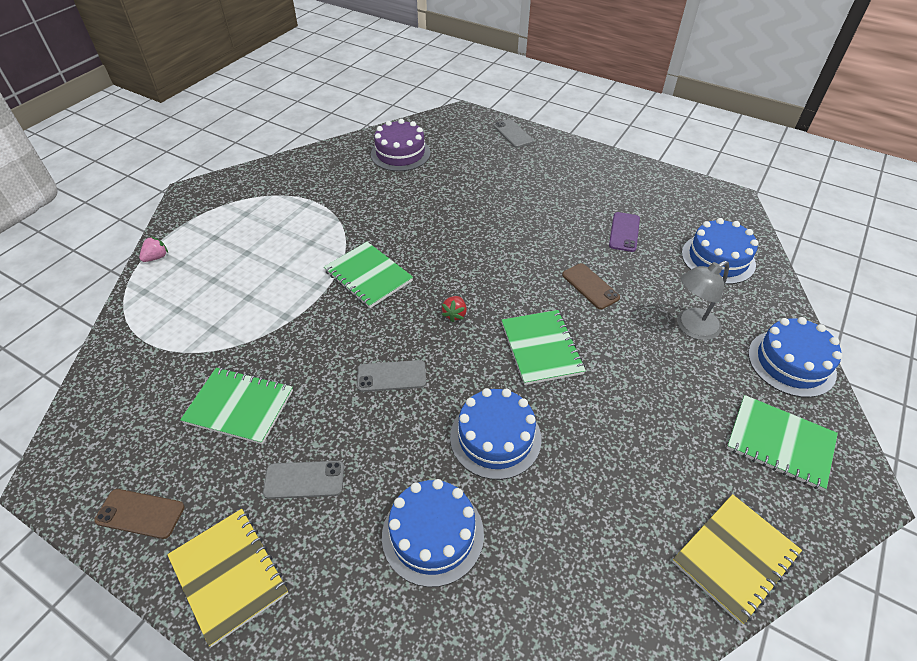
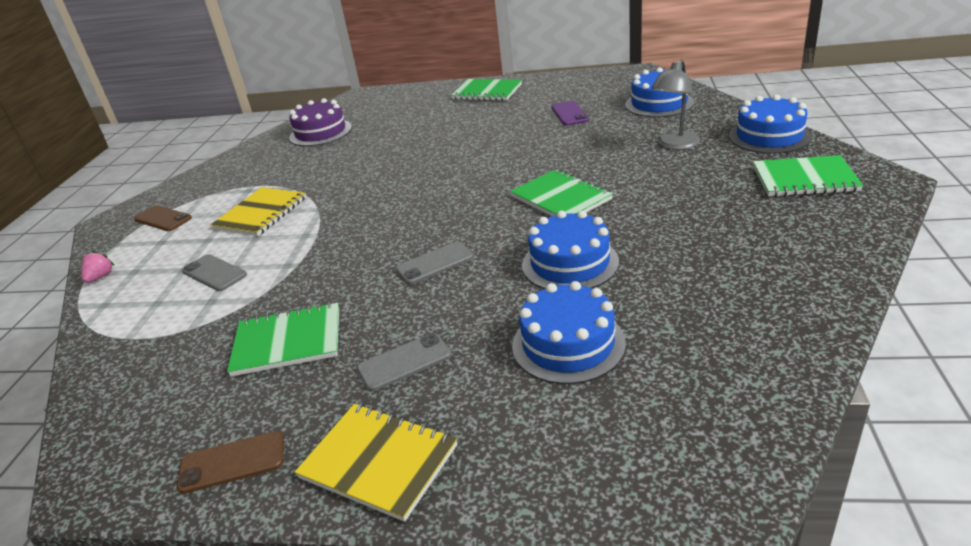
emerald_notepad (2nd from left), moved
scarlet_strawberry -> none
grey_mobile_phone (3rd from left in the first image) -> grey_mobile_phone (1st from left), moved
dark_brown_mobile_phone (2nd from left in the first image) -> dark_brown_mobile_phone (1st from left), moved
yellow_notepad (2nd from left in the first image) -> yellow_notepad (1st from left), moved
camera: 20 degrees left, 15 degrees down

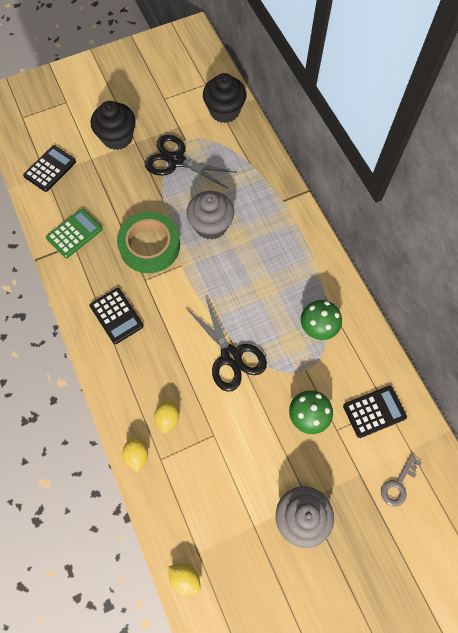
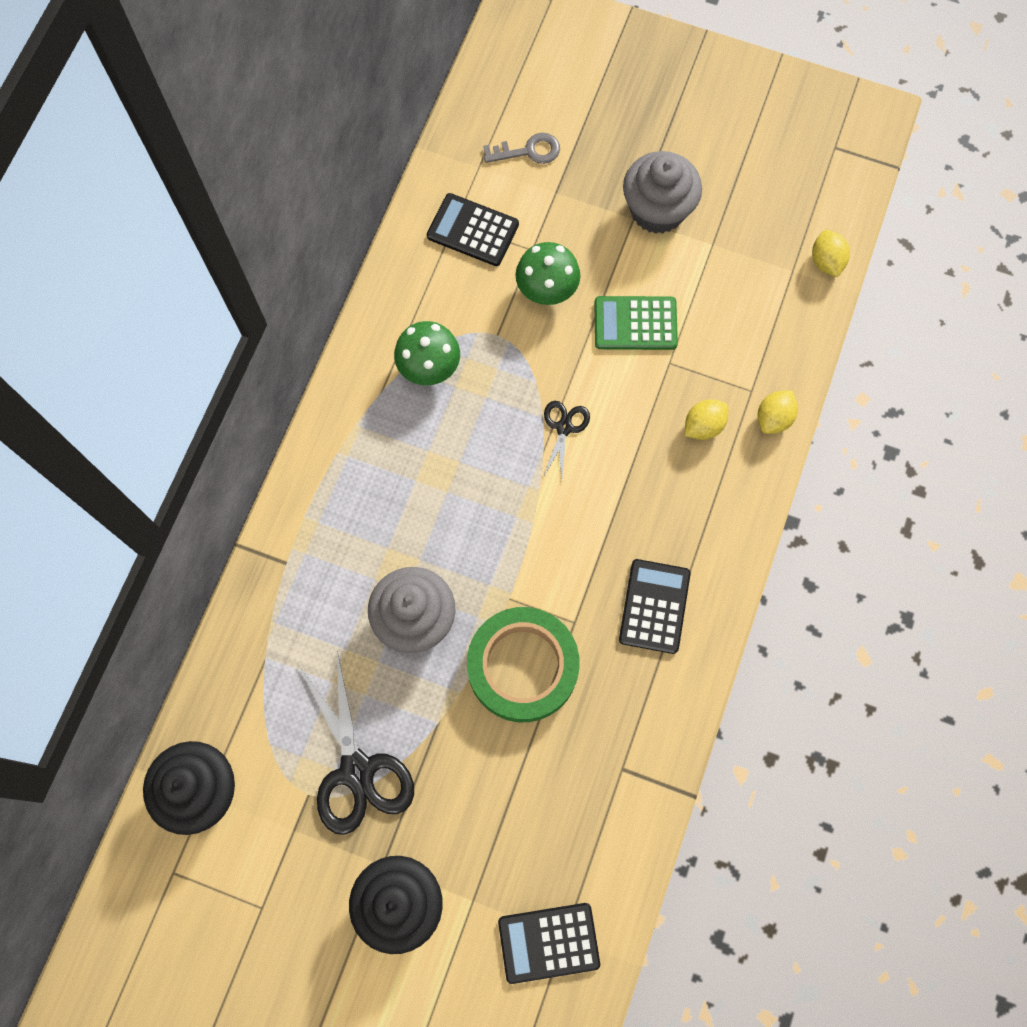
emerald_calculator, moved
jet-black_scissors (2nd from left), x0.51
camera: 135 degrees left, 5 degrees up

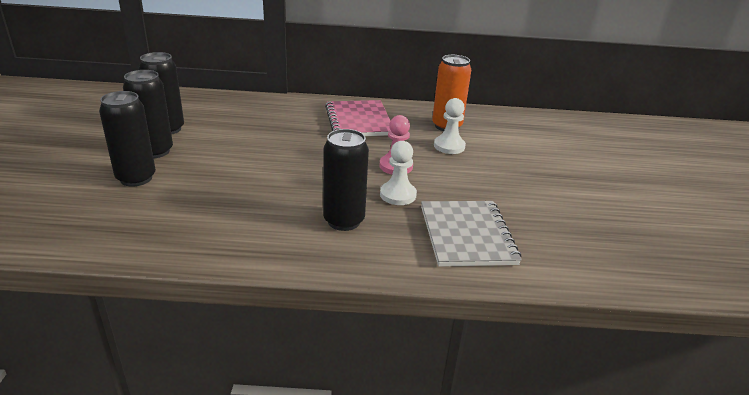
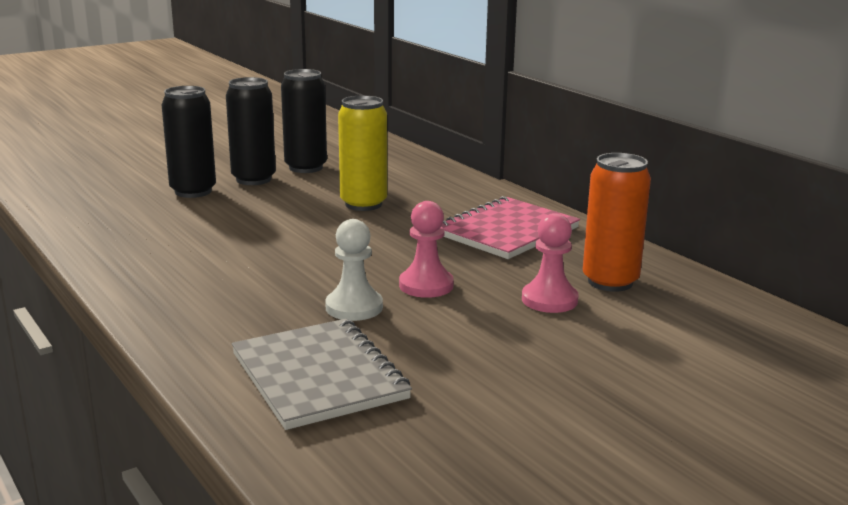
jet-black_can (4th from left) -> none
grey_notepad, 75 degrees counterclockwise
snow-white_pawn (2nd from left) -> pink_pawn (2nd from left)
none -> yellow_can
camera: 55 degrees right, 10 degrees down

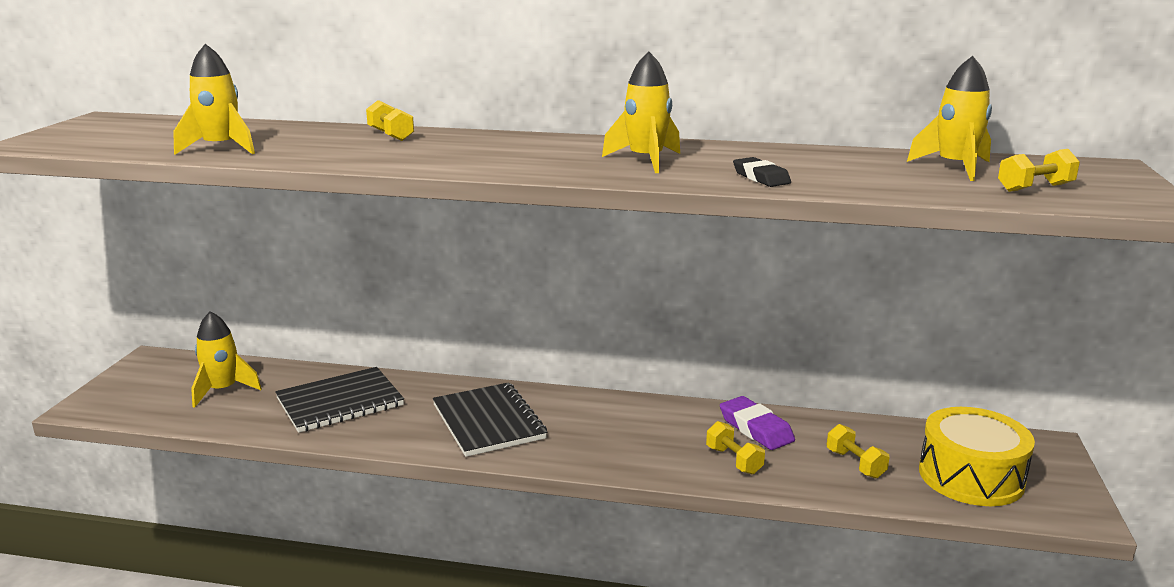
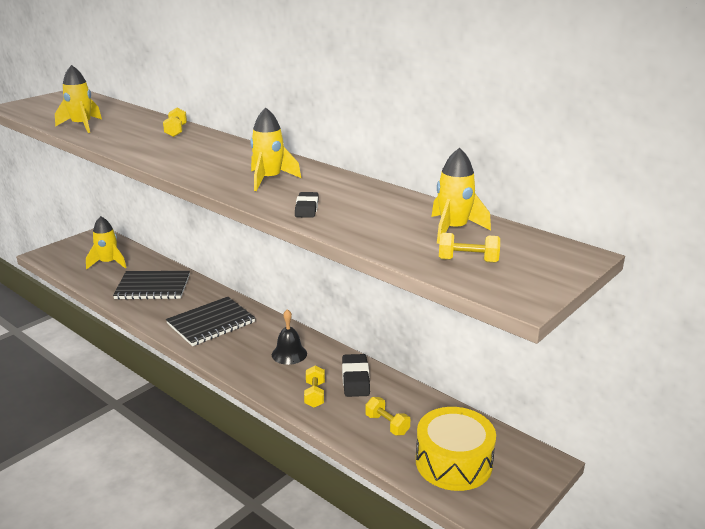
jet-black_notepad (2nd from left), 45 degrees clockwise
violet_gum_eraser -> jet-black_gum_eraser (2nd from left)
yellow_dumbbell (3rd from left), 45 degrees counterclockwise
none -> jet-black_bell
camera: 30 degrees right, 5 degrees up

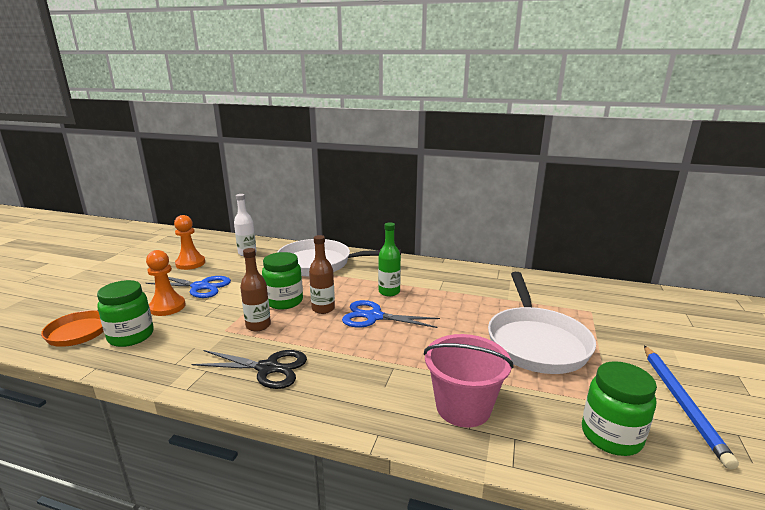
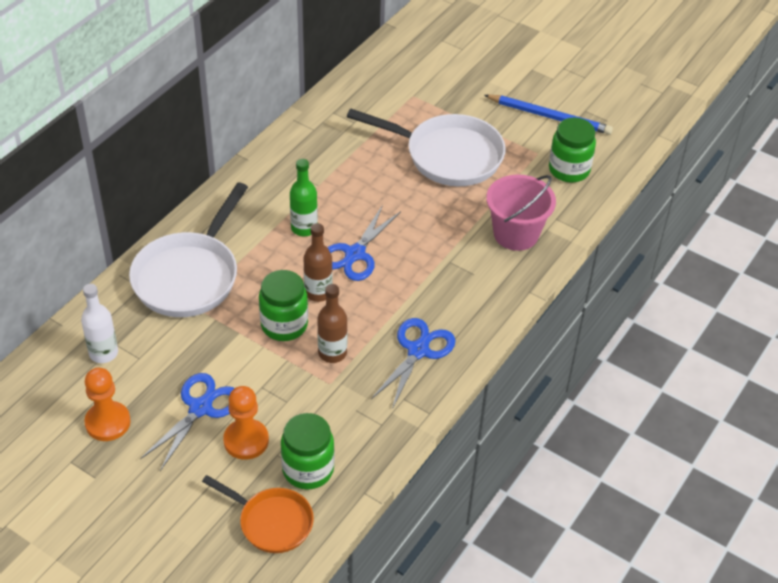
jet-black_scissors -> cobalt_scissors (3rd from left)
camera: 75 degrees left, 25 degrees up

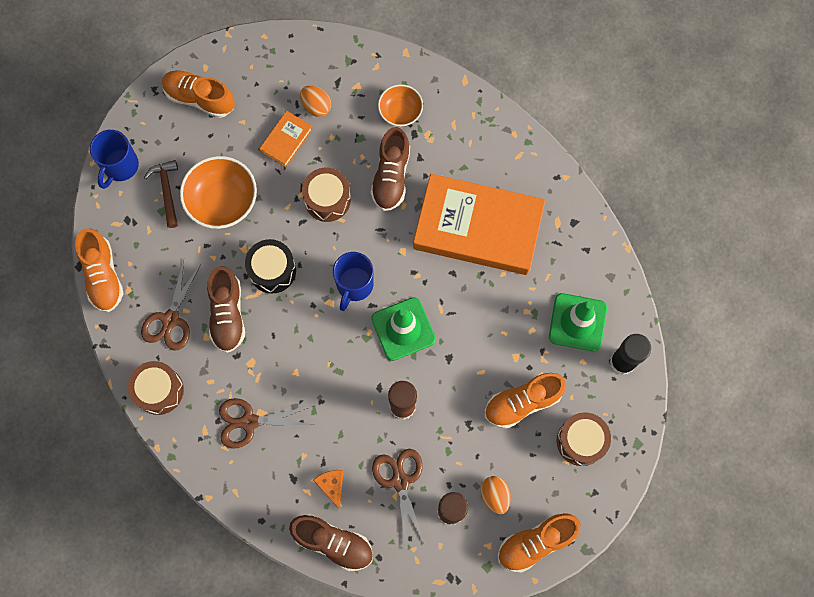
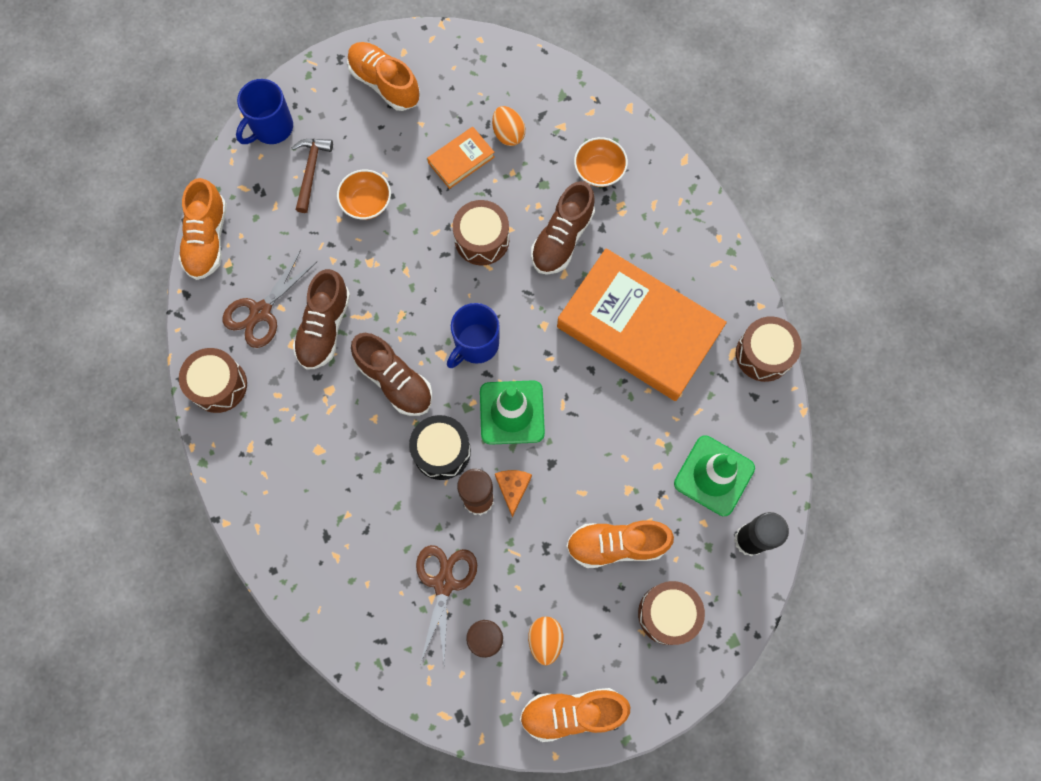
orange_serving_bowl (1st from left), x0.61
dark_brown_scissors (2nd from left) -> none
jet-black_snare_drum, moved
dark_brown_shoe (2nd from left), moved
orange_cheese_wedge, moved
none -> dark_brown_snare_drum (4th from left)
camera: 20 degrees right, 0 degrees up

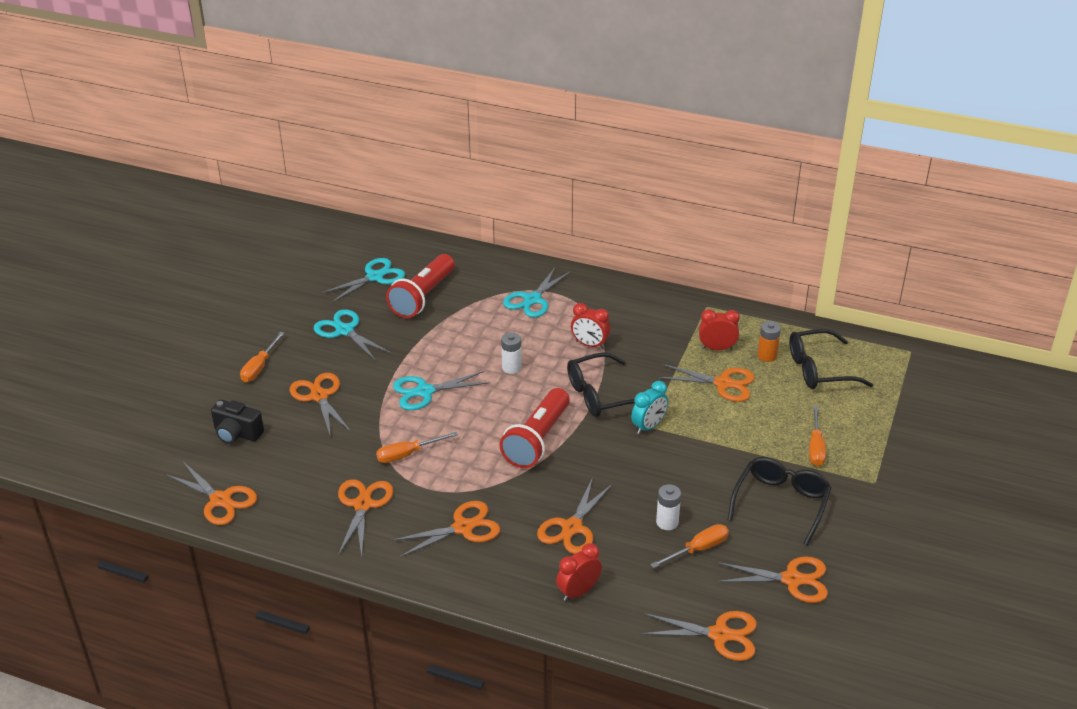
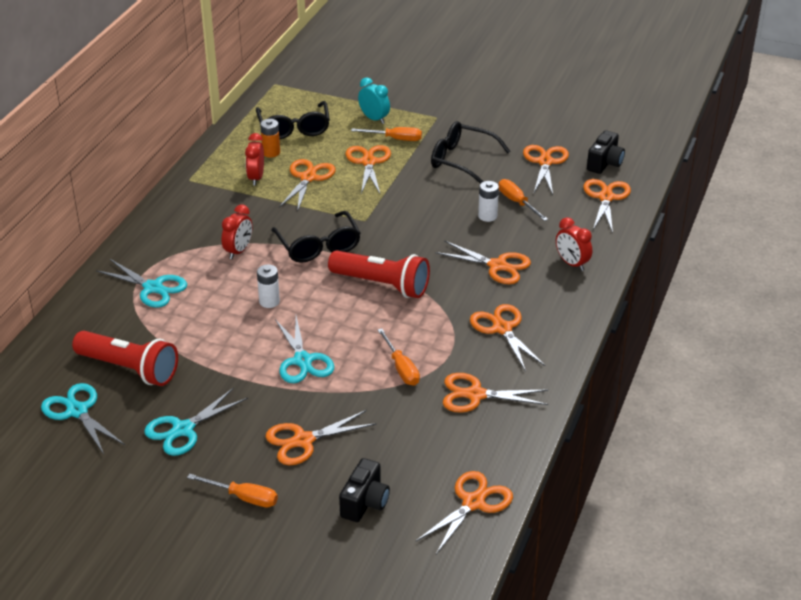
teal_bedside_clock, moved
none -> orange_scissors (3rd from left)
none -> jet-black_photo_camera (2nd from left)
camera: 90 degrees left, 0 degrees up

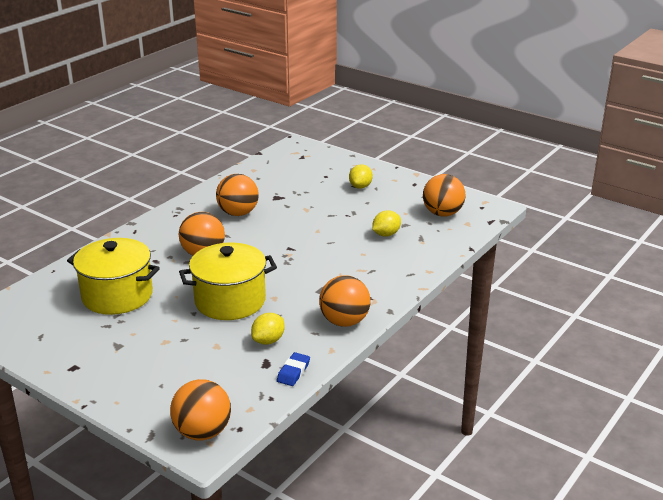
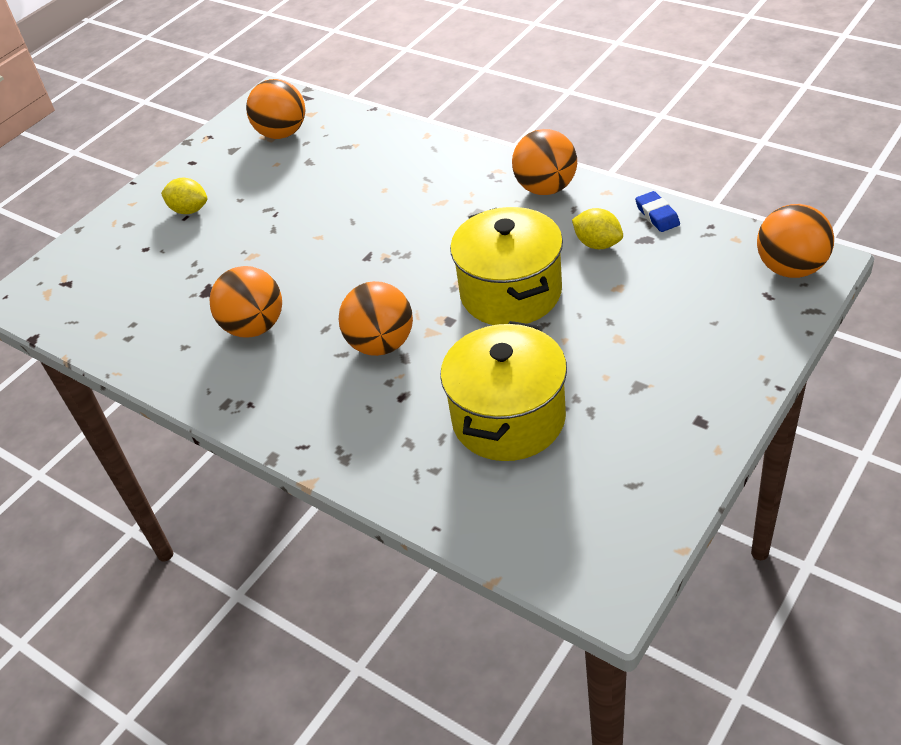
cobalt_gum_eraser, 45 degrees clockwise
yellow_citrus_fruit (3rd from left) -> none
camera: 85 degrees left, 15 degrees up

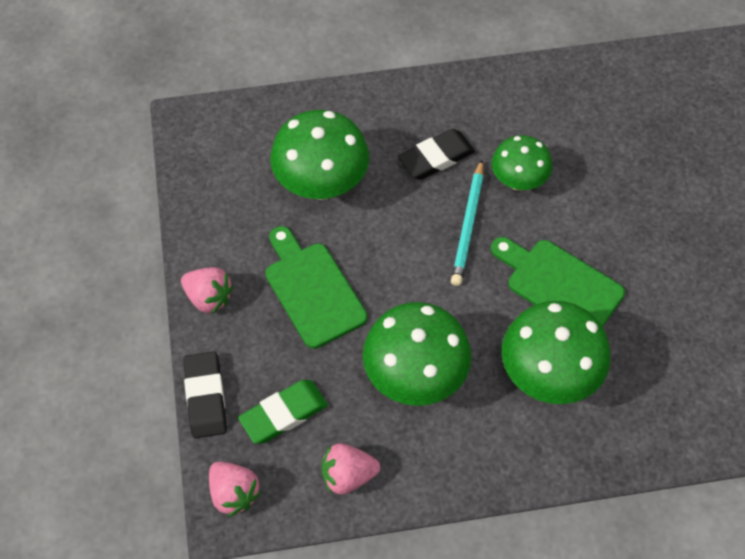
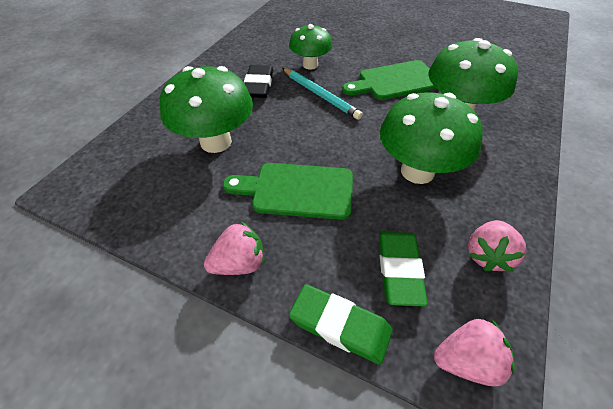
jet-black_gum_eraser (1st from left) -> emerald_gum_eraser (1st from left)
camera: 55 degrees left, 10 degrees down

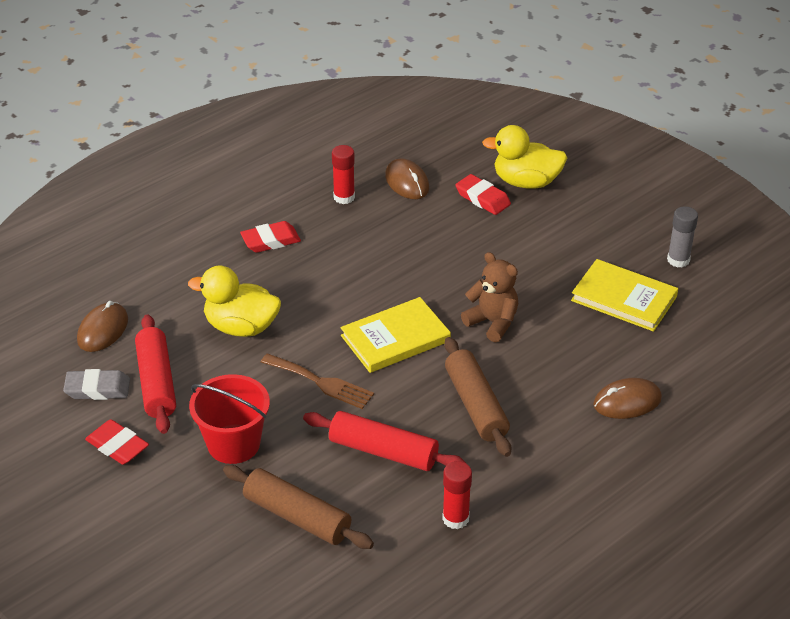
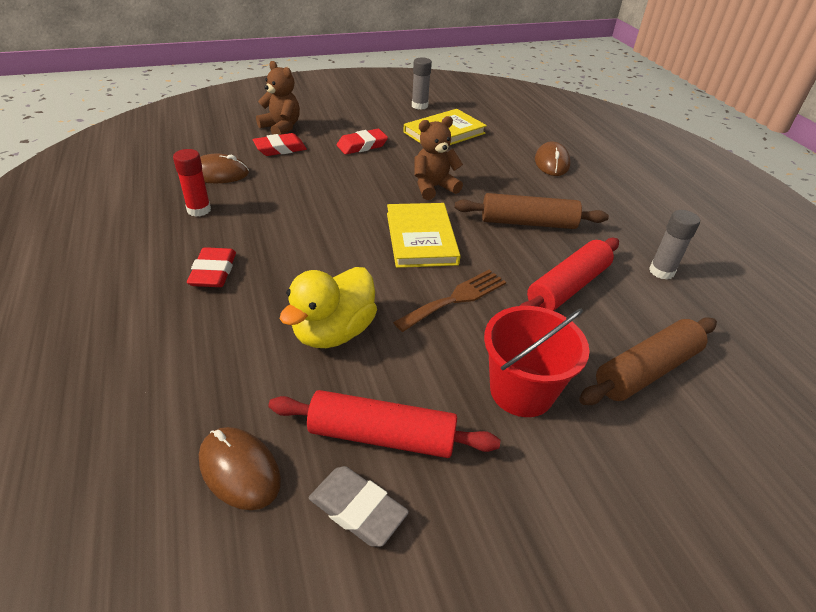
grey_gum_eraser, 75 degrees counterclockwise
scarlet_gum_eraser (1st from left in the first image) -> scarlet_gum_eraser (3rd from left), moved
scarlet_stick_of_glue (2nd from left) -> grey_stick_of_glue (2nd from left)
yellow_toy_duck (2nd from left) -> dark_brown_teddy_bear (1st from left)
camera: 70 degrees left, 0 degrees up

